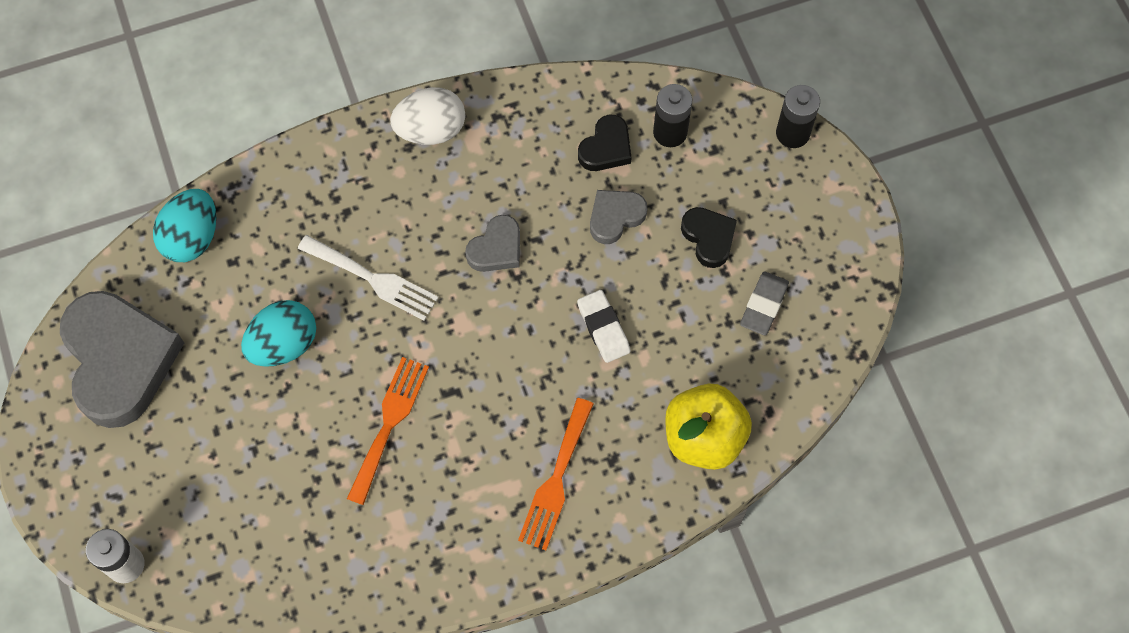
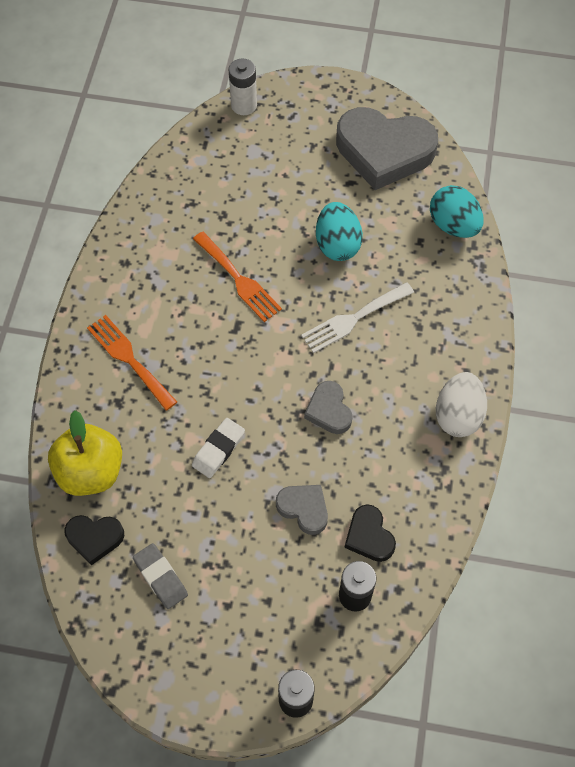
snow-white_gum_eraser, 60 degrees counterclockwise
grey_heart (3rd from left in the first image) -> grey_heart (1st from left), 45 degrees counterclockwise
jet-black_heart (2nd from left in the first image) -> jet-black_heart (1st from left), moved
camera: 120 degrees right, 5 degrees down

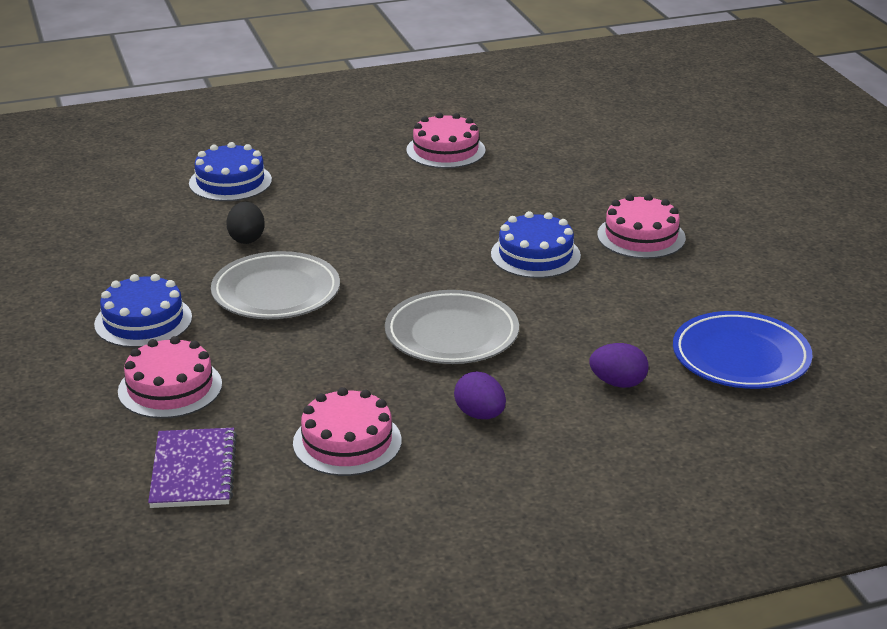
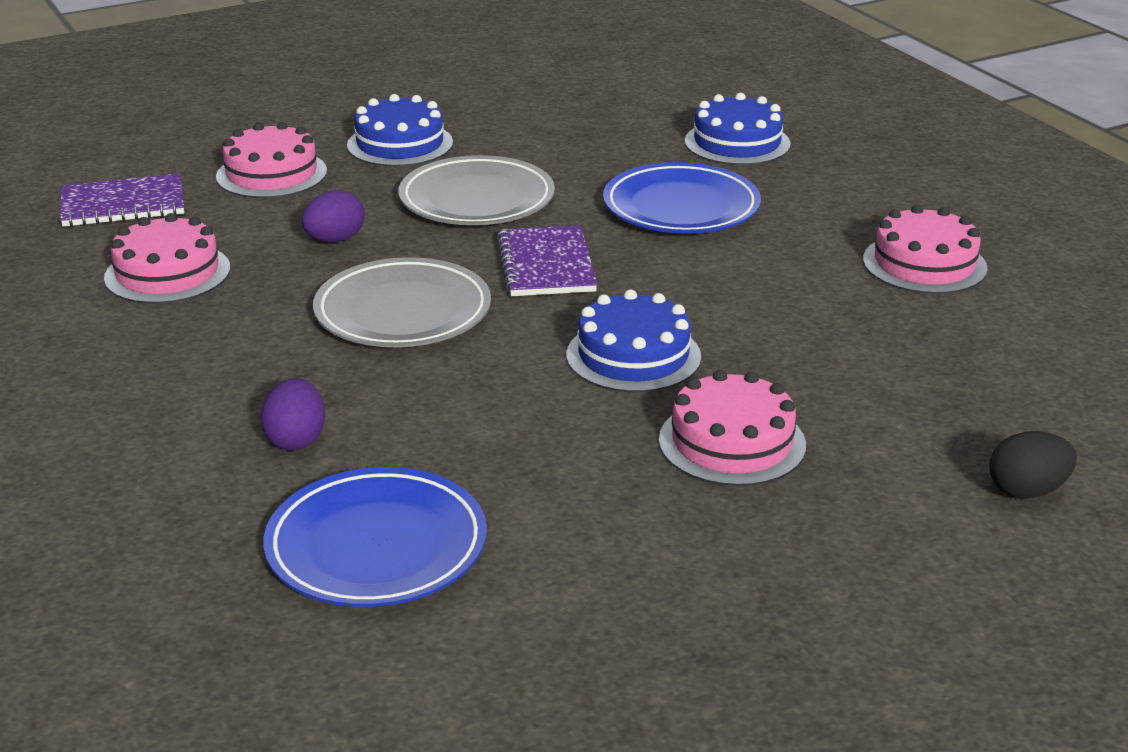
jet-black_egg, moved
violet_egg (1st from left in the first image) -> violet_egg (2nd from left), moved
none -> violet_notepad (2nd from left)
none -> cobalt_dinner_plate (2nd from left)
camera: 80 degrees right, 0 degrees up

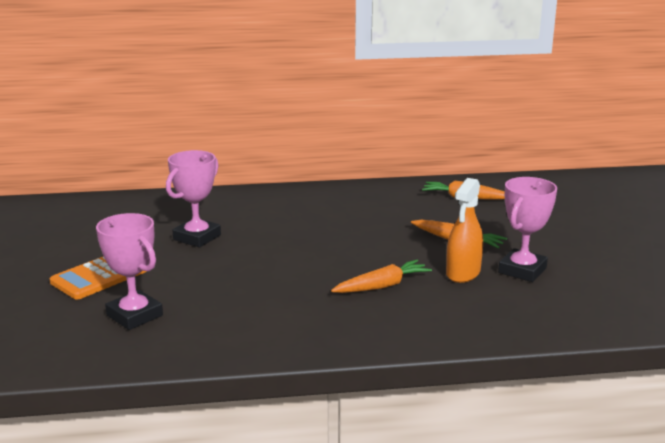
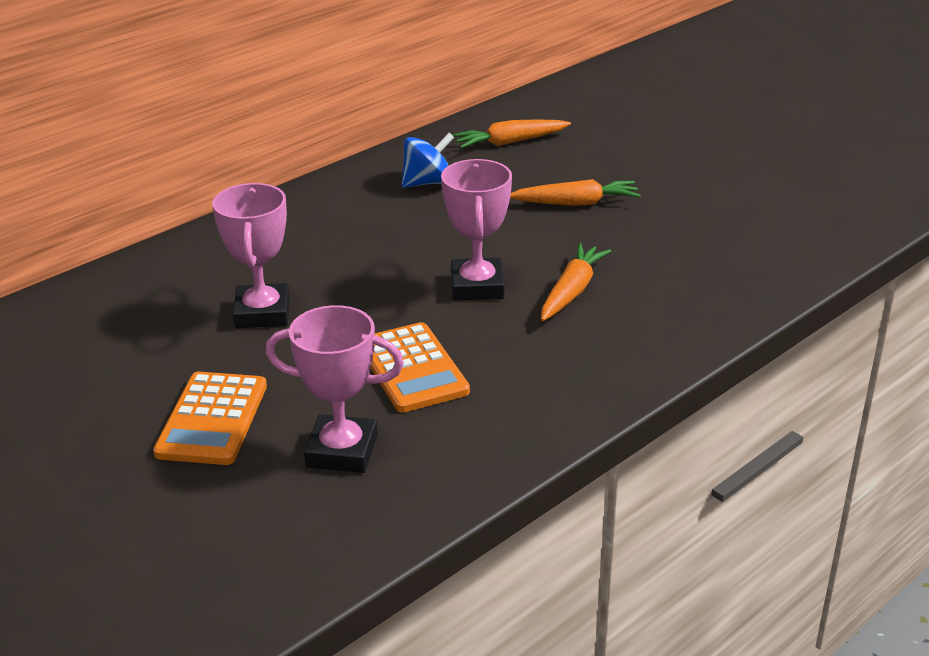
orange_spray_bottle -> none
pink_prize_cup (3rd from left), moved
none -> orange_calculator (2nd from left)
none -> cobalt_spinning_top
camera: 35 degrees left, 10 degrees up

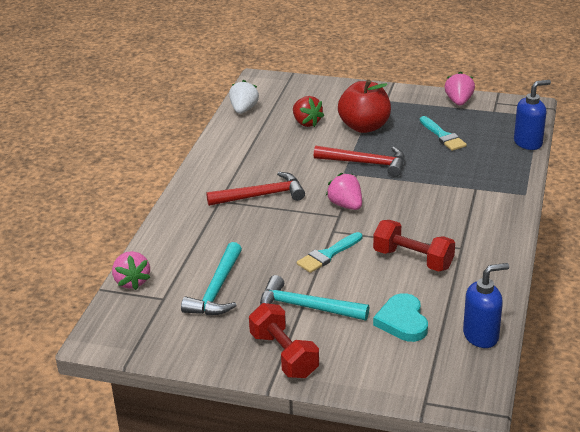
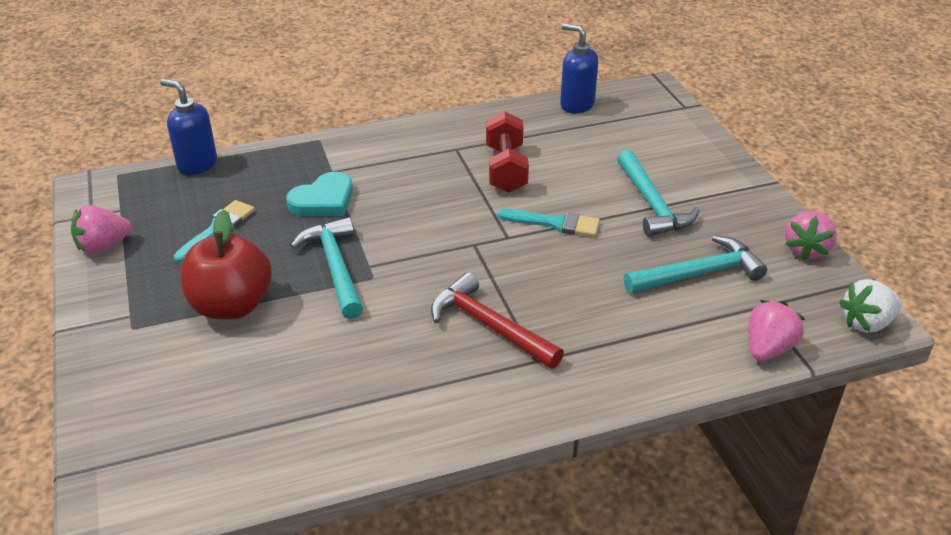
snow-white_strawberry, moved
scarlet_dumbbell (1st from left) -> none
scarlet_strawberry -> none
scarlet_carpenter's_hammer (2nd from left) -> teal_carpenter's_hammer (1st from left)
pink_strawberry (2nd from left in the first image) -> pink_strawberry (3rd from left), moved
teal_heart, moved
camera: 125 degrees left, 5 degrees up

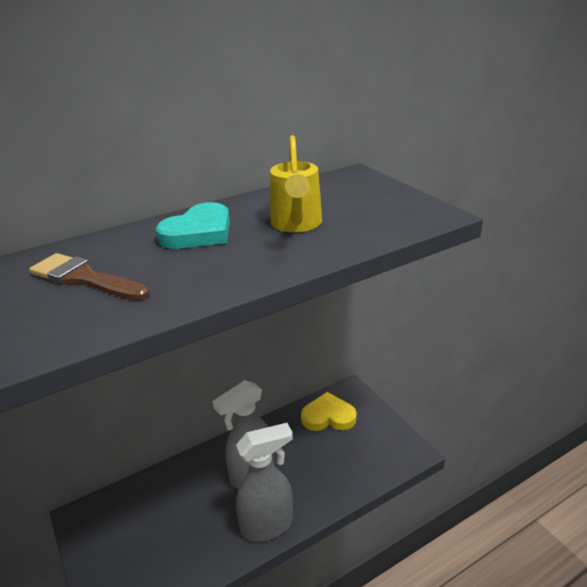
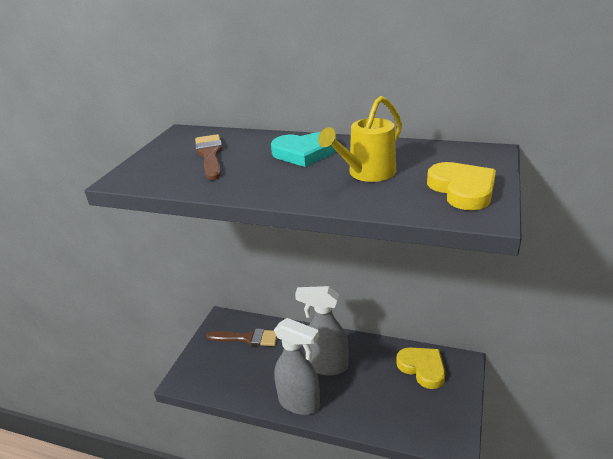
none -> dark_brown_paintbrush (2nd from left)
none -> yellow_heart (2nd from left)
camera: 50 degrees right, 0 degrees up

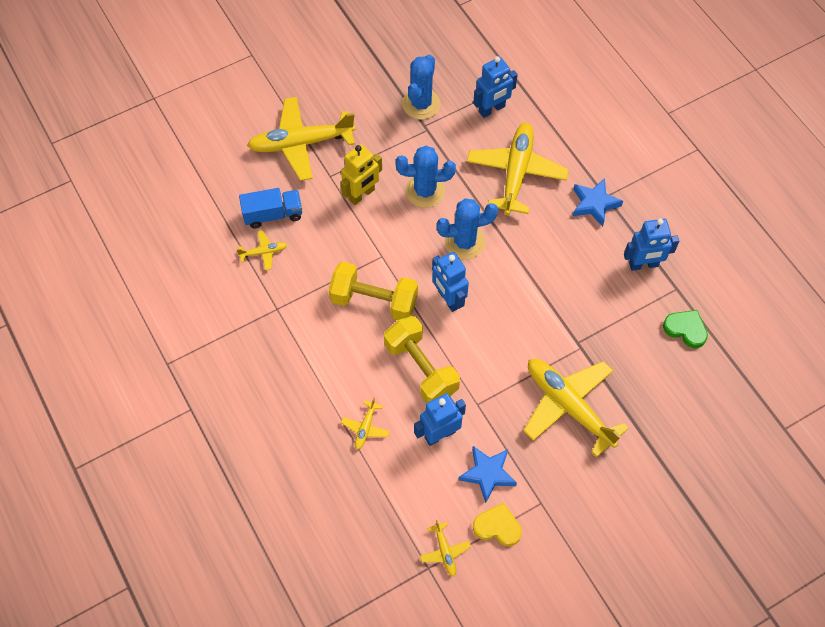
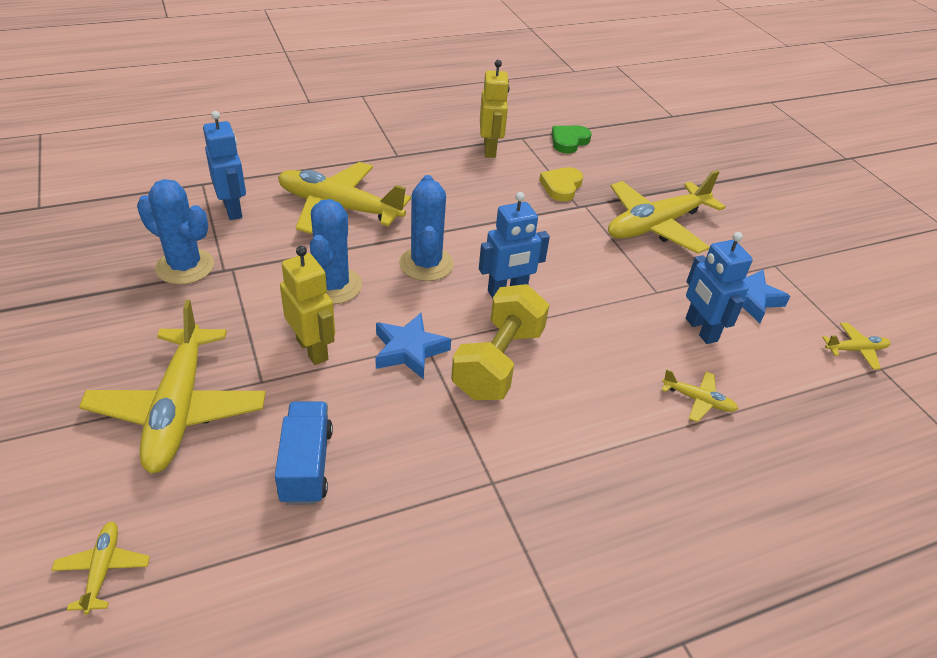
yellow_toy_plane (1st from left), moved
yellow_dumbbell (2nd from left) -> none
yellow_heart, moved
cobalt_star (2nd from left in the first image) -> cobalt_star (1st from left), moved
cobalt_robot_figure (4th from left) -> yellow_robot_figure (2nd from left)
camera: 85 degrees left, 20 degrees down

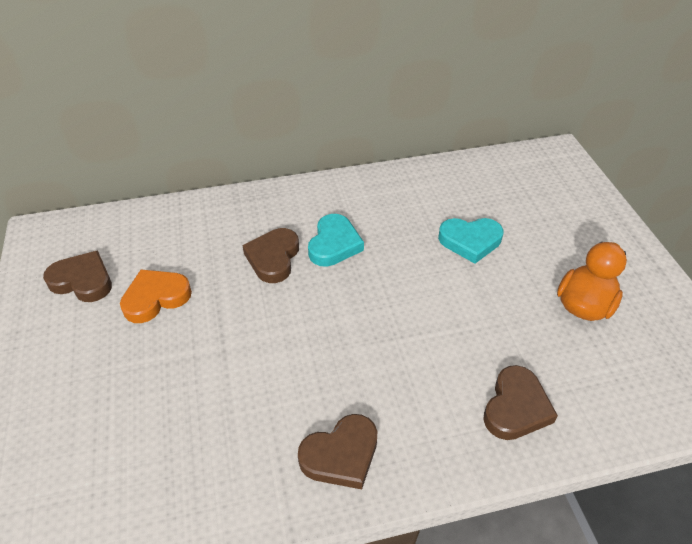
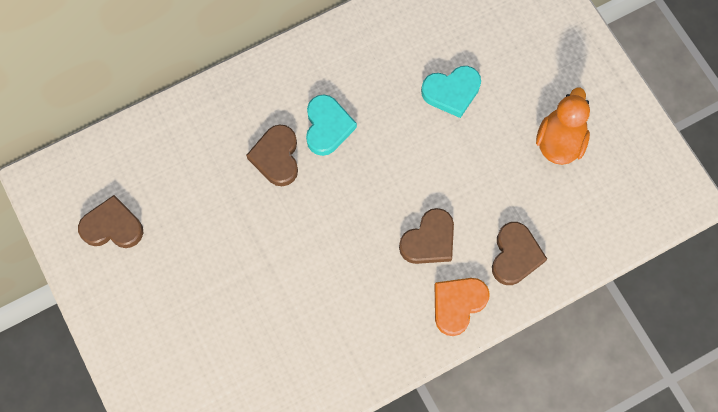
orange_heart, moved
dark_brown_heart (3rd from left), moved
camera: 15 degrees left, 25 degrees up

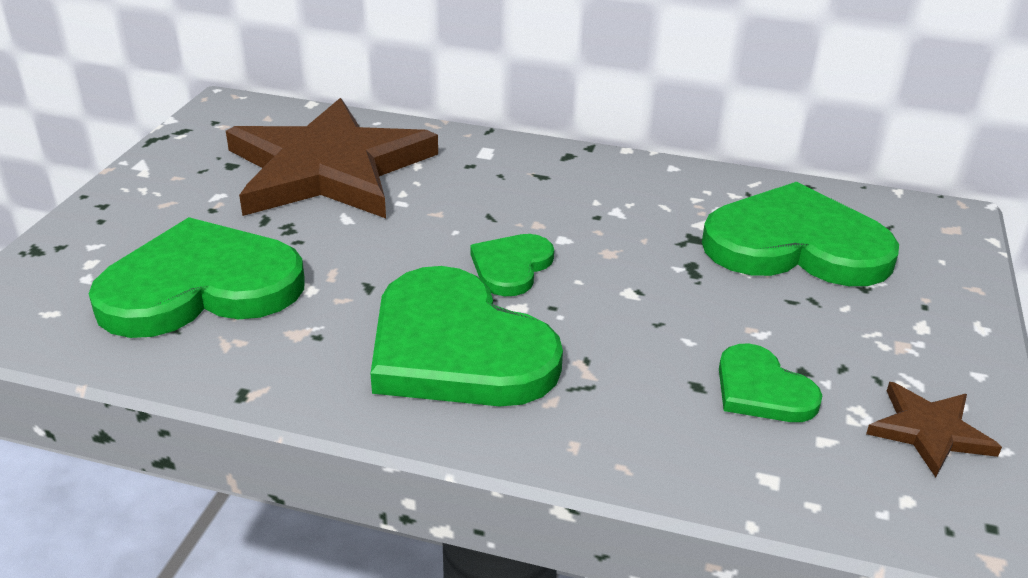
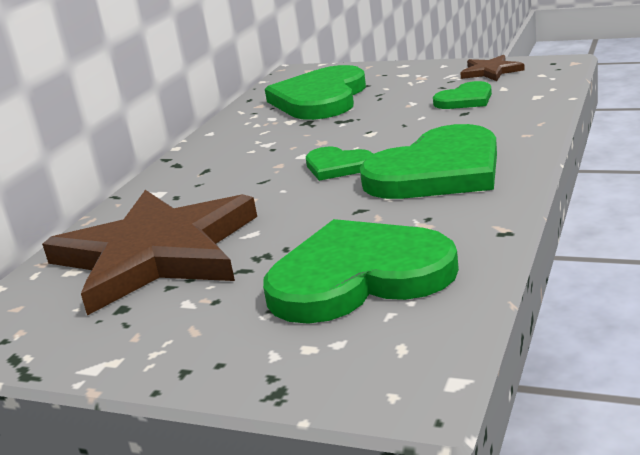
emerald_heart (1st from left in the first image) -> emerald_heart (3rd from left), 90 degrees clockwise
camera: 80 degrees left, 10 degrees down

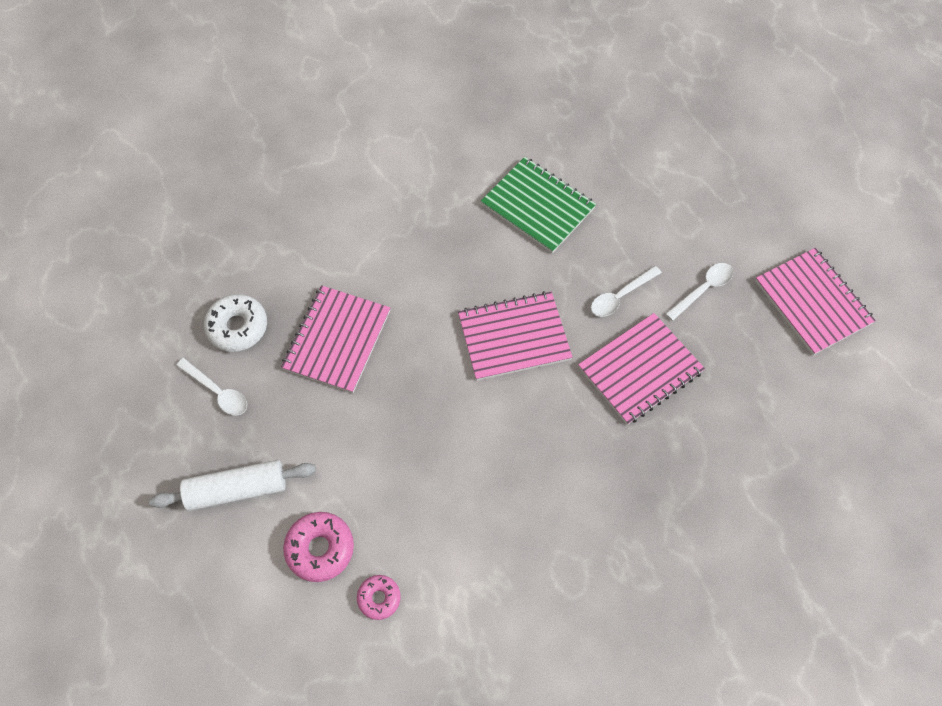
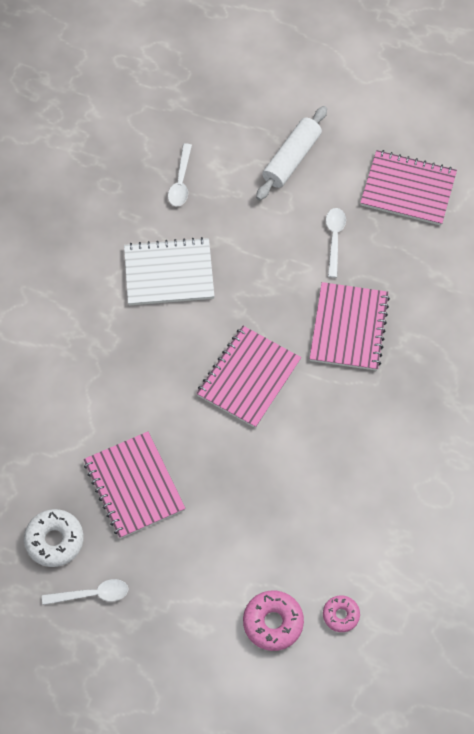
snow-white_dough_roller, moved
emerald_notepad -> snow-white_notepad
snow-white_tablespoon (2nd from left), moved
camera: 45 degrees left, 0 degrees up

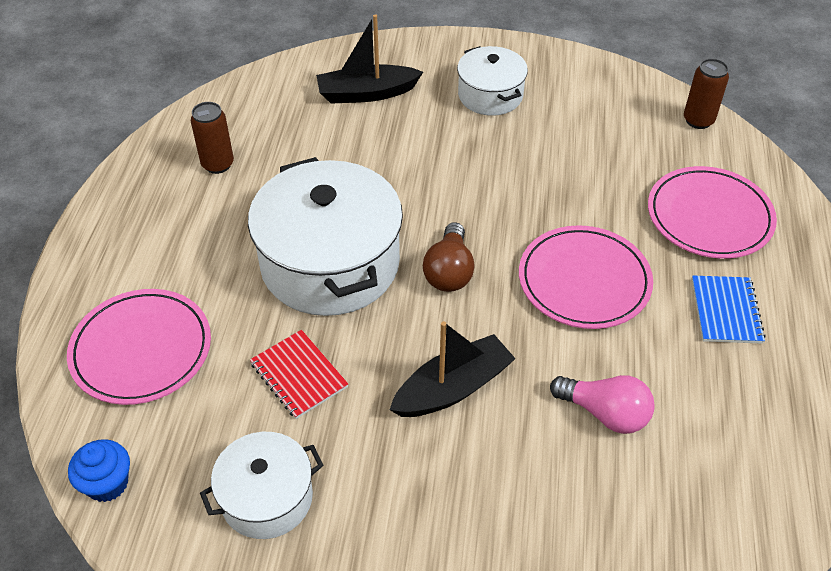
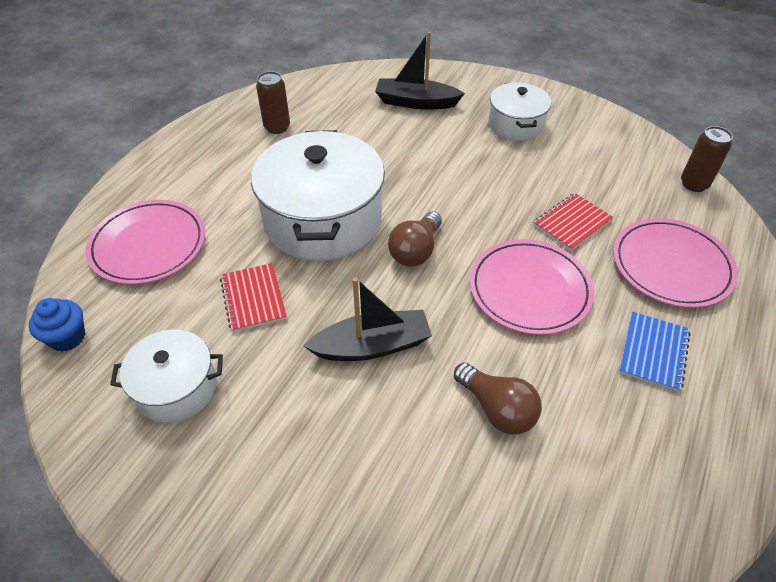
pink_bulb -> dark_brown_bulb (2nd from left)
none -> scarlet_notepad (2nd from left)
camera: 20 degrees right, 0 degrees up

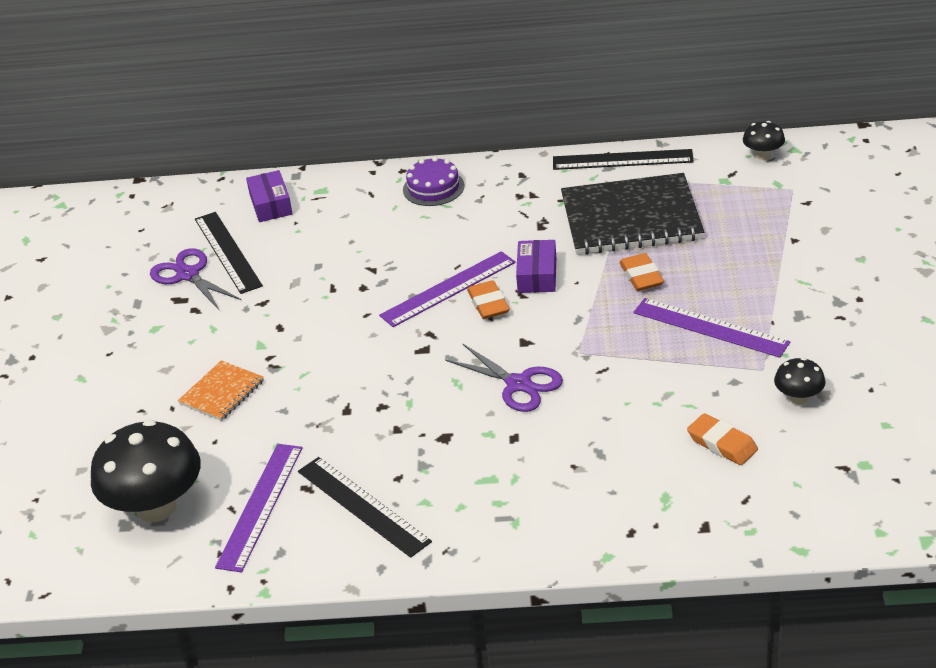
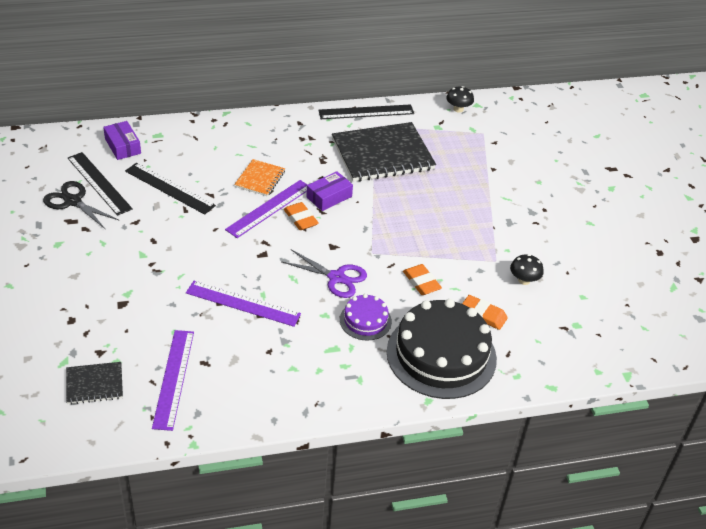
jet-black_mushroom (1st from left) -> jet-black_notepad (1st from left)
violet_scissors (1st from left) -> jet-black_scissors
orange_notepad, moved
jet-black_straightedge (2nd from left), moved
violet_gateau, moved
violet_package (2nd from left), 60 degrees clockwise
orange_gum_eraser (2nd from left), moved
violet_straightedge (3rd from left in the first image) -> violet_straightedge (2nd from left), moved
none -> jet-black_gateau
camera: 20 degrees left, 5 degrees up

